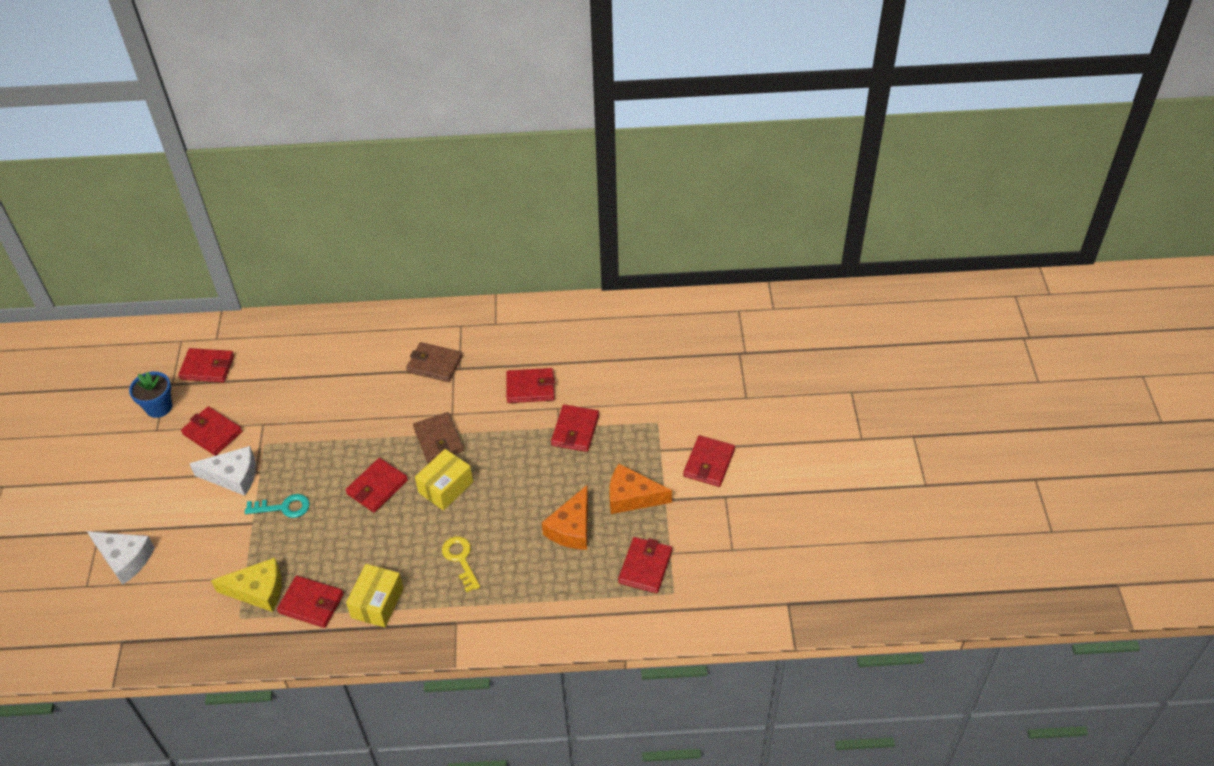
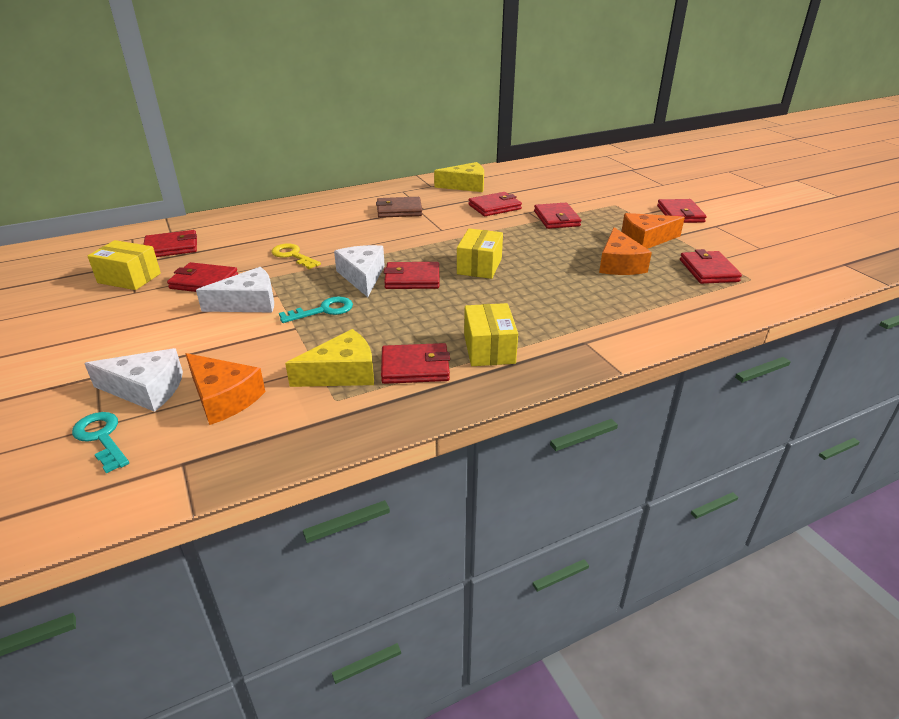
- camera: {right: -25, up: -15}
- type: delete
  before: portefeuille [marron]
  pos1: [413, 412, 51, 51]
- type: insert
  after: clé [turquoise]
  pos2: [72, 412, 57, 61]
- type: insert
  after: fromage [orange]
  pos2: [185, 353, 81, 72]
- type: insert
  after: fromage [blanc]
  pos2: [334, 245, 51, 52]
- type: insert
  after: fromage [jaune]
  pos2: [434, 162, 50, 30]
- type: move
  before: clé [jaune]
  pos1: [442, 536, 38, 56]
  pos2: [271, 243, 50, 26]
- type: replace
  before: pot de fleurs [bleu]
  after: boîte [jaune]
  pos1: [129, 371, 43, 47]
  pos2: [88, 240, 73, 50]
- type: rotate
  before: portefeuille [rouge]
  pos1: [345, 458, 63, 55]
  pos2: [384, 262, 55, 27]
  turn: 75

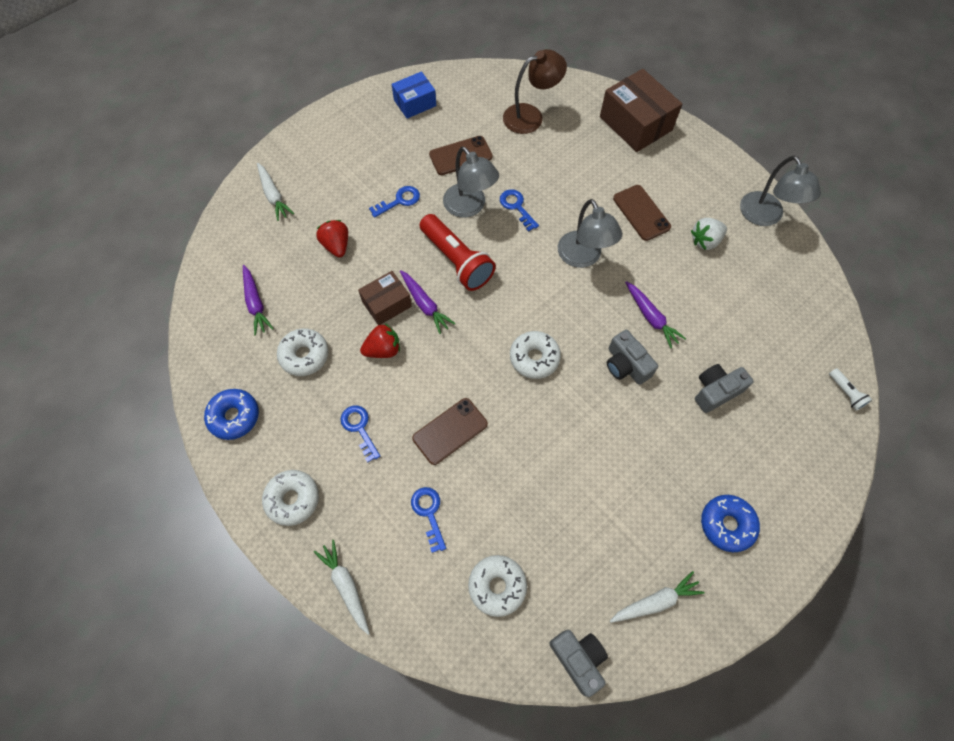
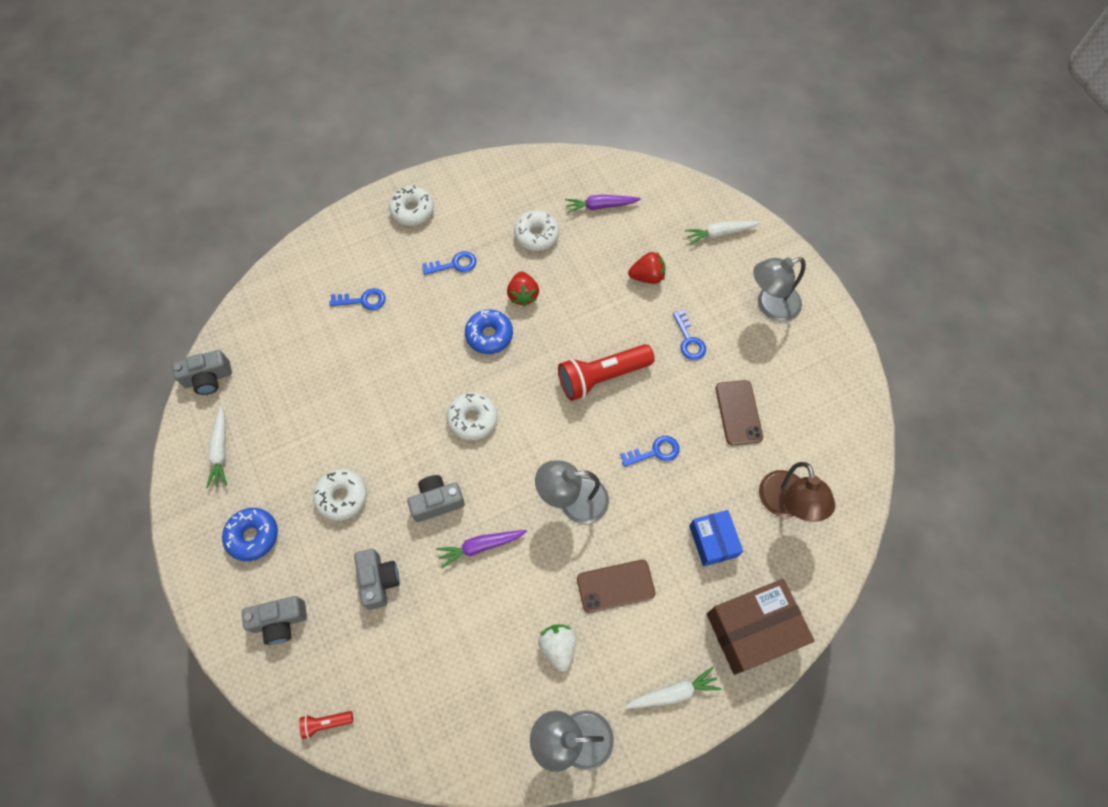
- camera: {right: 105, up: 0}
- type: delete
  before: boîte [marron]
  pos1: [358, 271, 54, 54]
- type: delete
  before: carotte [violet]
  pos1: [400, 270, 56, 64]
- type: delete
  before: téléphone [marron]
  pos1: [412, 398, 76, 67]
- type: insert
  after: appareil photo [gris]
  pos2: [242, 596, 65, 49]
- type: move
  before: beignet [bleu]
  pos1: [204, 389, 55, 51]
  pos2: [465, 309, 48, 45]
- type: move
  before: carotte [blanc]
  pos1: [314, 540, 56, 95]
  pos2: [624, 667, 97, 42]
- type: move
  before: boîte [bleu]
  pos1: [392, 71, 44, 48]
  pos2: [689, 510, 54, 57]
- type: move
  before: lampe [gris]
  pos1: [443, 147, 56, 71]
  pos2: [753, 257, 53, 65]
- type: move
  before: beignet [blanc]
  pos1: [468, 555, 59, 62]
  pos2: [313, 469, 54, 52]
- type: recolor
  before: lampe de poche [blanc]
  after: lampe de poche [rouge]
  pos1: [829, 368, 43, 43]
  pos2: [299, 711, 54, 28]

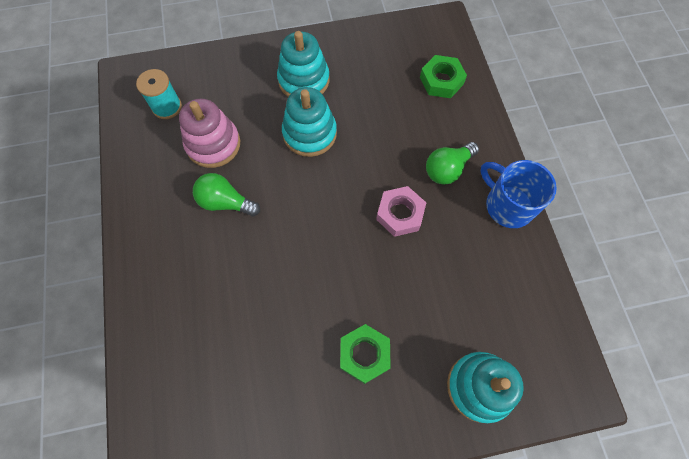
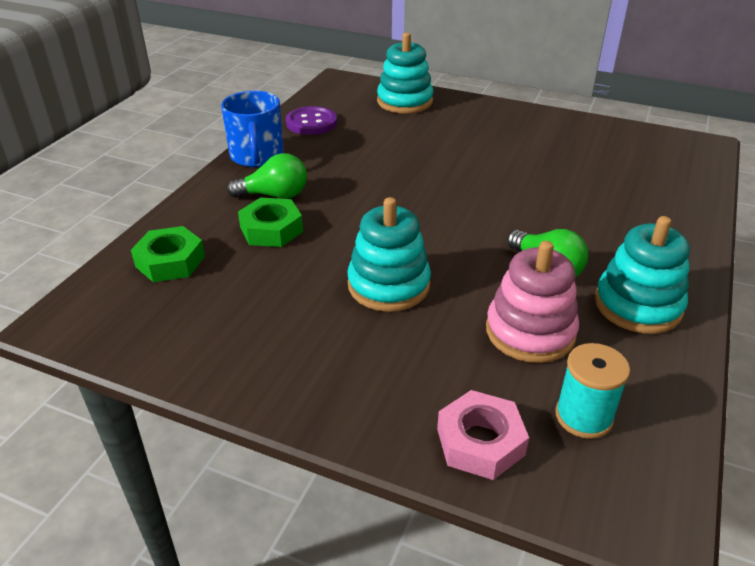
- camera: {right: -145, up: -30}
- type: insert
  after: bouton [violet]
  pos2: [286, 106, 51, 29]
- type: move
  before: jouet à empiler [turquoise]
  pos1: [277, 31, 52, 66]
  pos2: [595, 216, 95, 118]
- type: move
  before: écrou [vert]
  pos1: [340, 324, 51, 60]
  pos2: [238, 198, 65, 49]
- type: move
  before: écrou [rose]
  pos1: [376, 186, 50, 51]
  pos2: [437, 390, 92, 90]

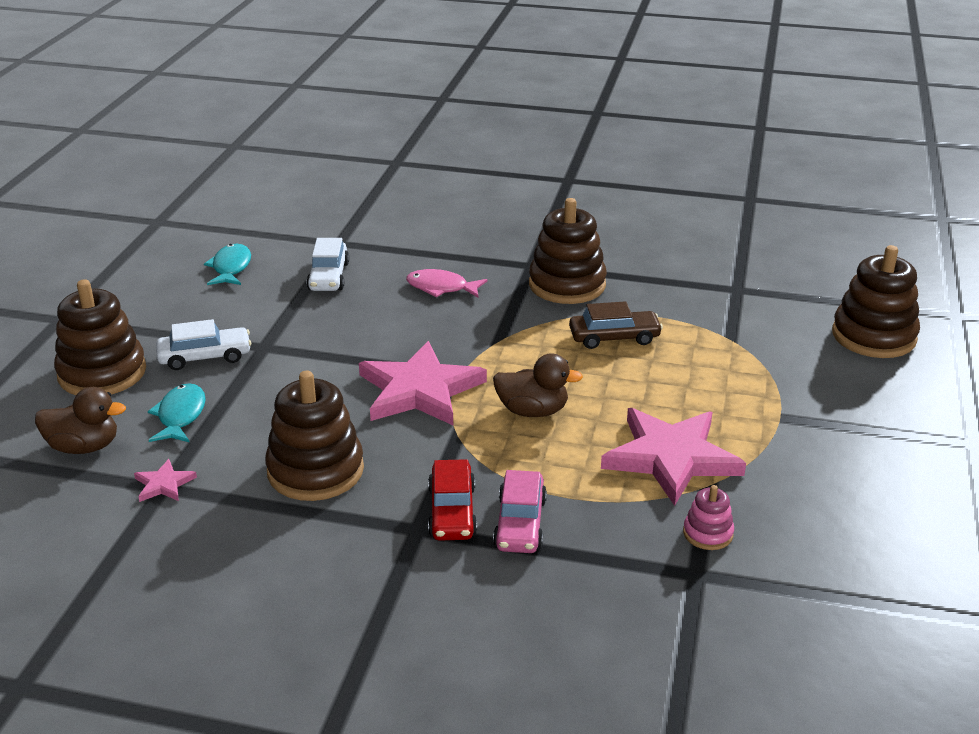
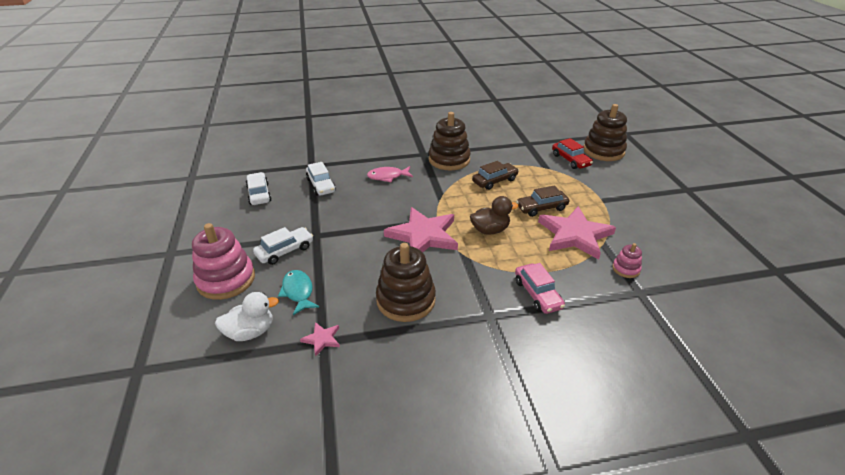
- camera: {right: -25, up: 5}
- type: insert
  after: voiture [marron]
  pos2: [516, 185, 53, 32]
- type: move
  before: voiture [rouge]
  pos1: [428, 459, 49, 82]
  pos2: [552, 138, 41, 31]
- type: replace
  before: poisson [turquoise]
  after: voiture [blanc]
  pos1: [204, 244, 47, 41]
  pos2: [246, 172, 26, 33]
- type: recolor
  before: canard [marron]
  after: canard [blanc]
  pos1: [35, 387, 91, 67]
  pos2: [215, 292, 64, 49]
- type: recolor
  before: jouet à empiler [marron]
  after: jouet à empiler [rose]
  pos1: [54, 279, 92, 116]
  pos2: [192, 223, 63, 77]

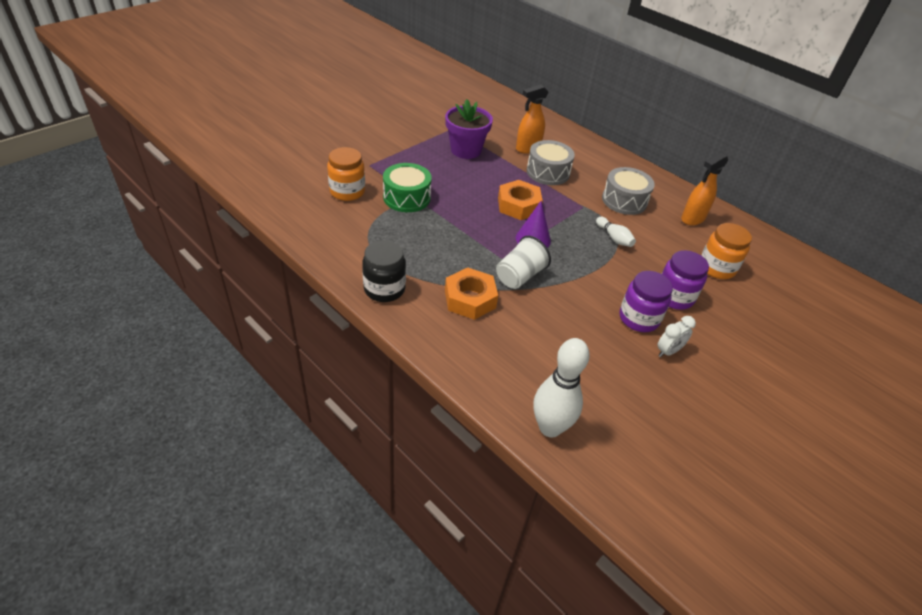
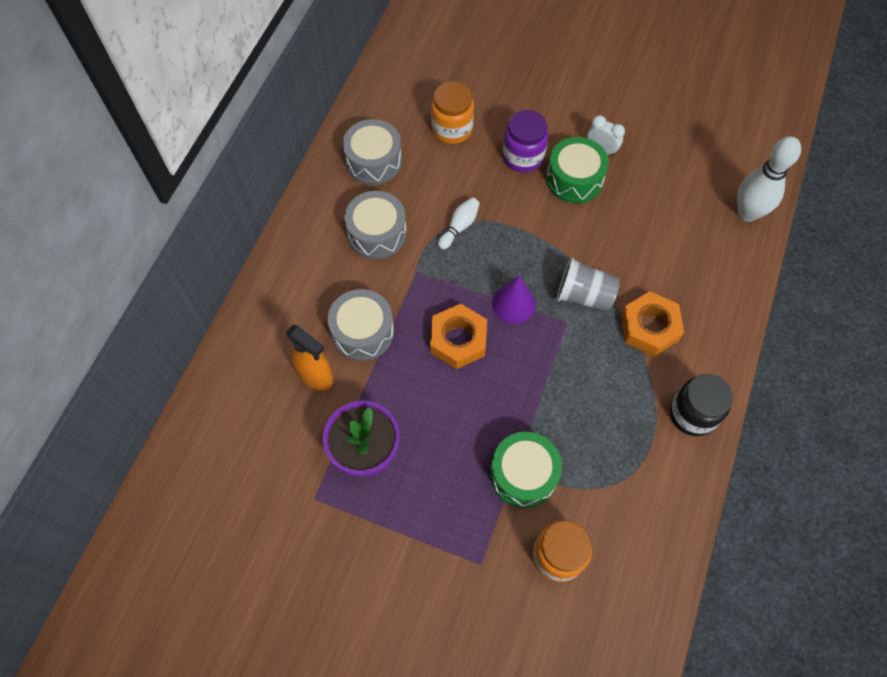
- camera: {right: -110, up: 20}
- type: replace
  before: bocal [violet]
  after: tambour [vert]
  pos1: [619, 271, 54, 61]
  pos2: [546, 137, 63, 66]
- type: replace
  before: vaporisateur [orange]
  after: tambour [gris]
  pos1: [681, 153, 47, 72]
  pos2: [343, 119, 59, 66]
- type: recolor
  before: gobelet [blanc]
  after: gobelet [gris]
  pos1: [496, 236, 55, 53]
  pos2: [557, 257, 63, 55]

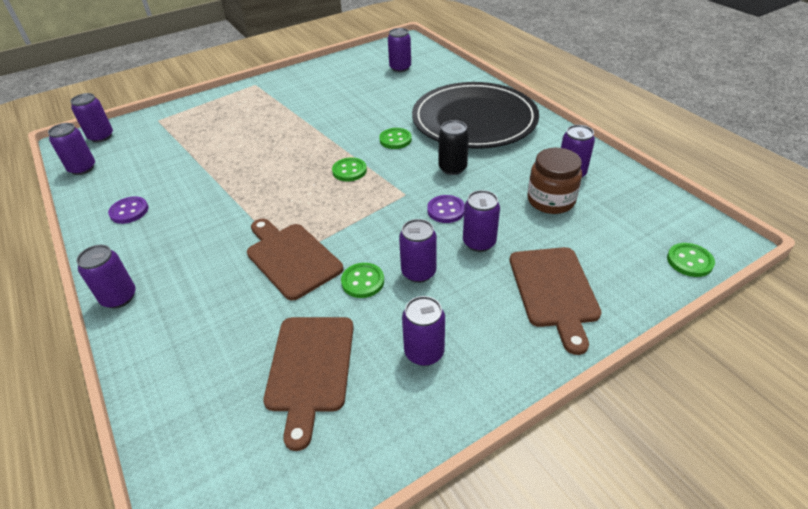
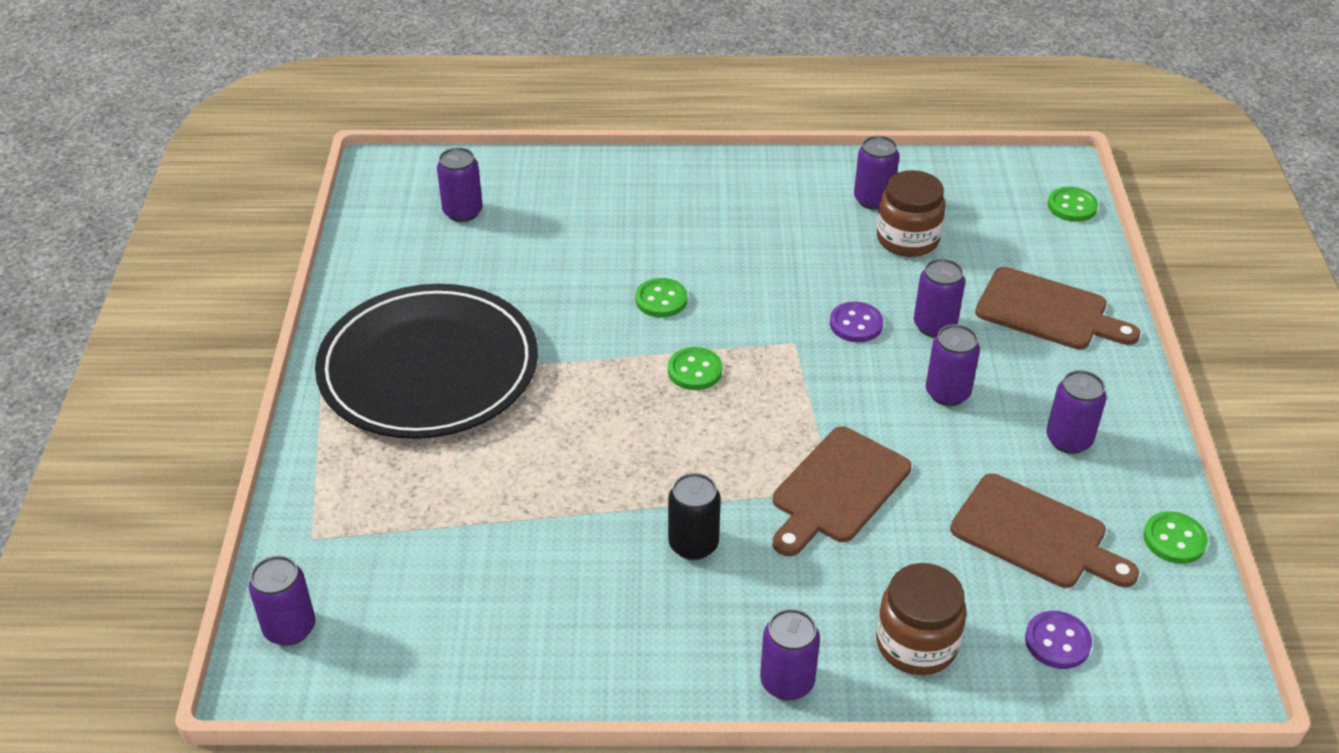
- camera: {right: -60, up: 0}
- type: delete
  before: canette [violet]
  pos1: [48, 123, 47, 52]
- type: insert
  after: bocal [marron]
  pos2: [876, 563, 90, 112]
- type: move
  before: bouton [violet]
  pos1: [108, 196, 40, 28]
  pos2: [1025, 611, 67, 58]
- type: move
  before: bouton [vert]
  pos1: [341, 263, 43, 35]
  pos2: [1143, 511, 65, 53]
- type: move
  before: assiette [noir]
  pos1: [412, 82, 127, 67]
  pos2: [315, 284, 223, 155]
- type: move
  before: canette [noir]
  pos1: [439, 120, 30, 55]
  pos2: [668, 473, 53, 87]
- type: rotate
  before: planche à découper [marron]
  pos1: [247, 219, 96, 82]
  pos2: [773, 426, 138, 130]
  turn: -45

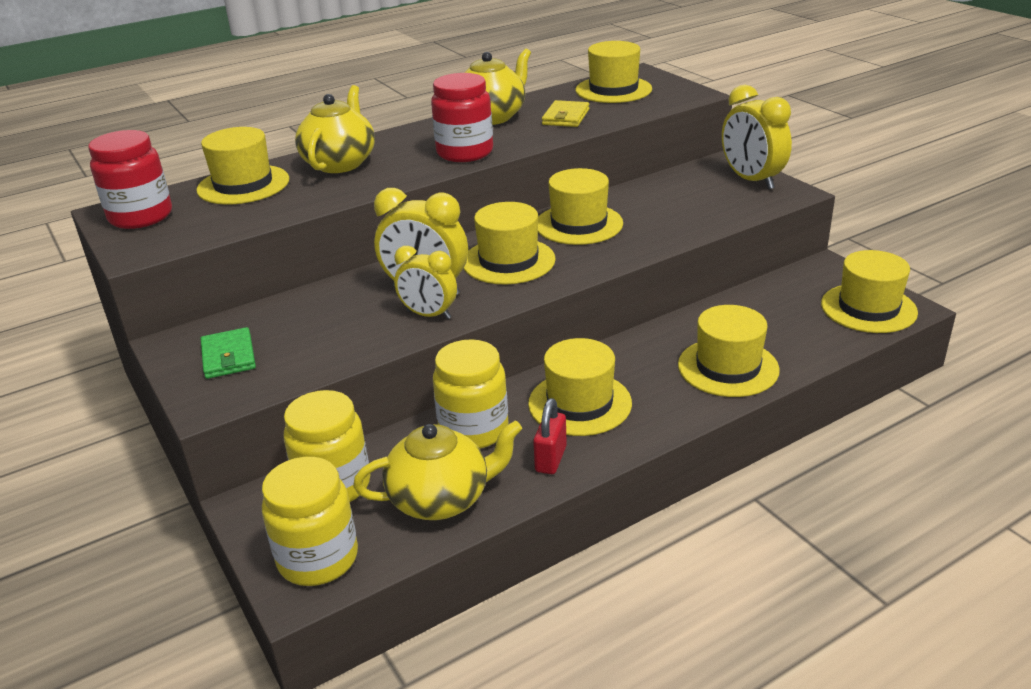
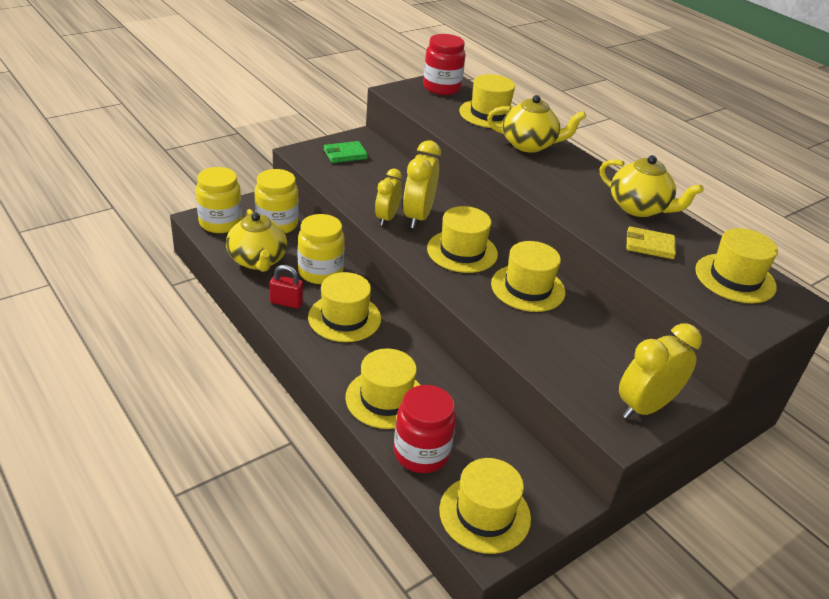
- camera: {right: 80, up: 5}
- type: move
  before: bocal [rouge]
  pos1: [431, 73, 62, 89]
  pos2: [394, 385, 62, 88]

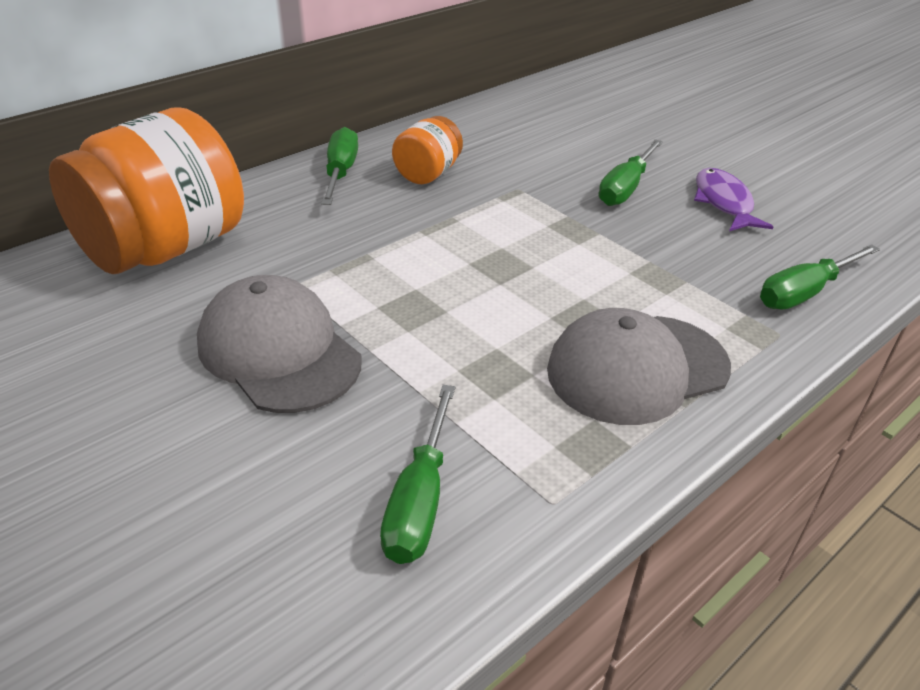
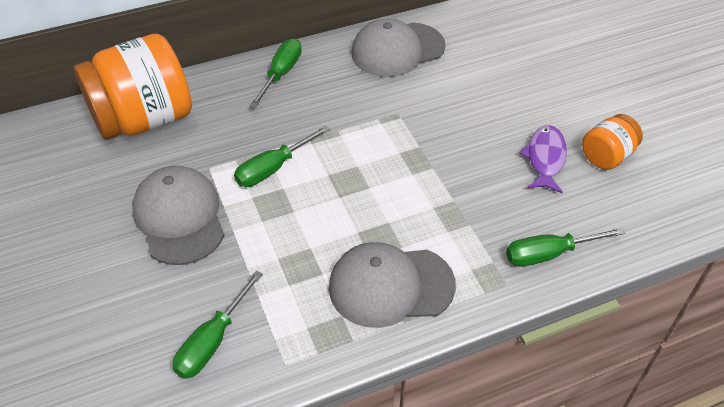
- camera: {right: 20, up: 10}
- type: insert
  after: casquette [gris]
  pos2: [351, 18, 94, 59]
- type: move
  before: bocal [orange]
  pos1: [392, 116, 71, 68]
  pos2: [582, 114, 61, 56]
- type: move
  before: tournevis [vert]
  pos1: [599, 139, 64, 67]
  pos2: [234, 125, 96, 62]

